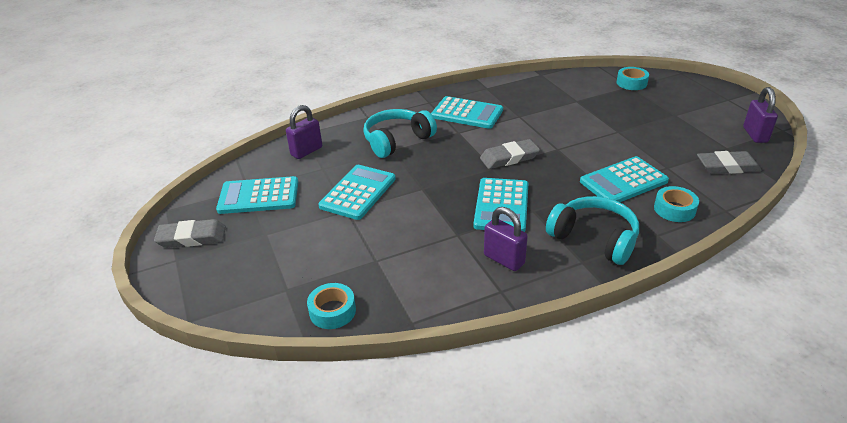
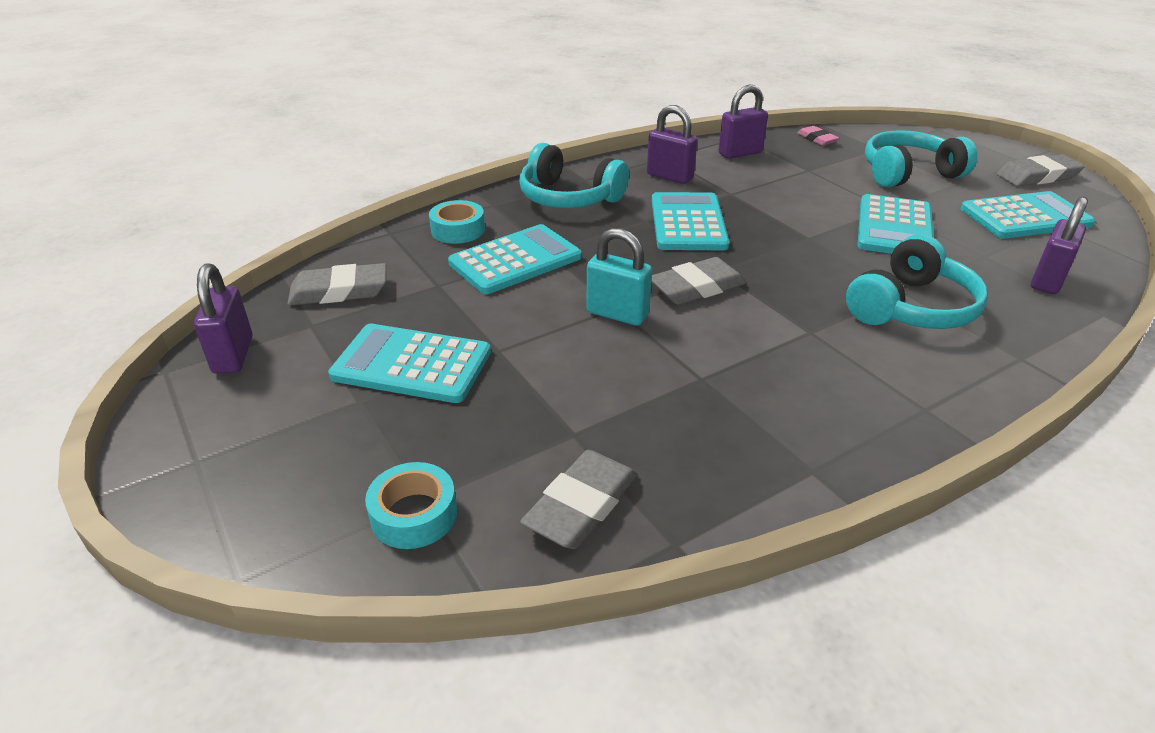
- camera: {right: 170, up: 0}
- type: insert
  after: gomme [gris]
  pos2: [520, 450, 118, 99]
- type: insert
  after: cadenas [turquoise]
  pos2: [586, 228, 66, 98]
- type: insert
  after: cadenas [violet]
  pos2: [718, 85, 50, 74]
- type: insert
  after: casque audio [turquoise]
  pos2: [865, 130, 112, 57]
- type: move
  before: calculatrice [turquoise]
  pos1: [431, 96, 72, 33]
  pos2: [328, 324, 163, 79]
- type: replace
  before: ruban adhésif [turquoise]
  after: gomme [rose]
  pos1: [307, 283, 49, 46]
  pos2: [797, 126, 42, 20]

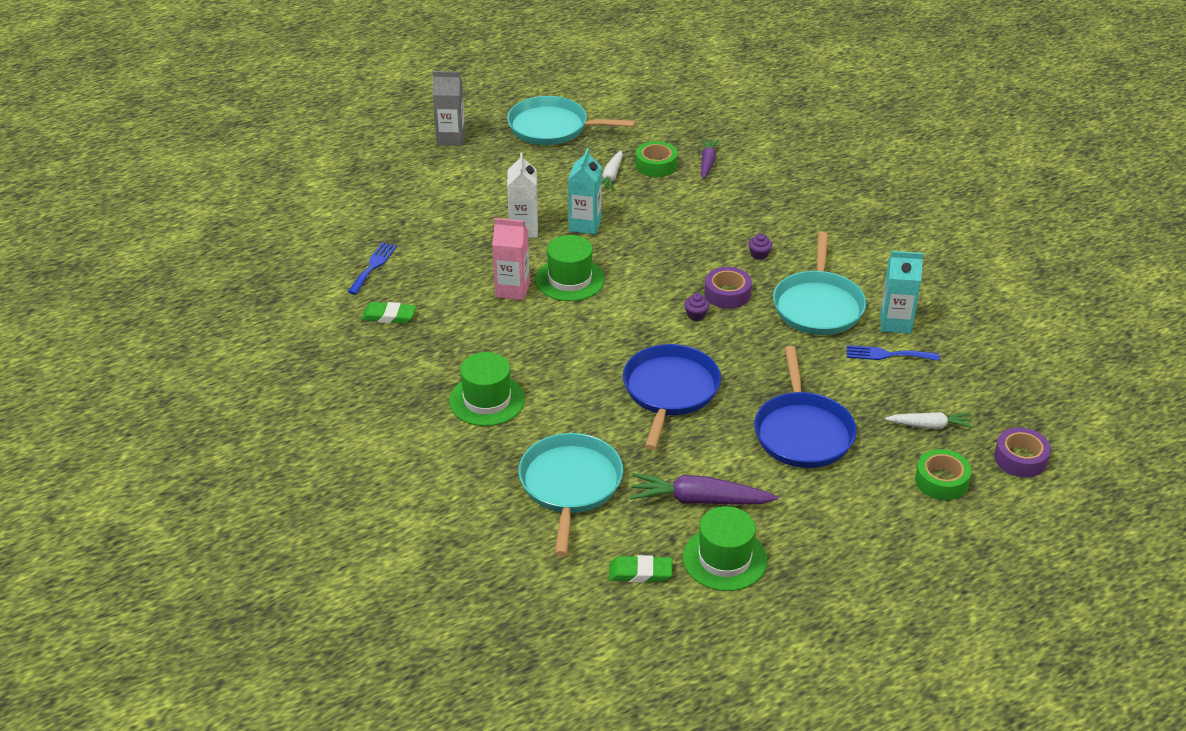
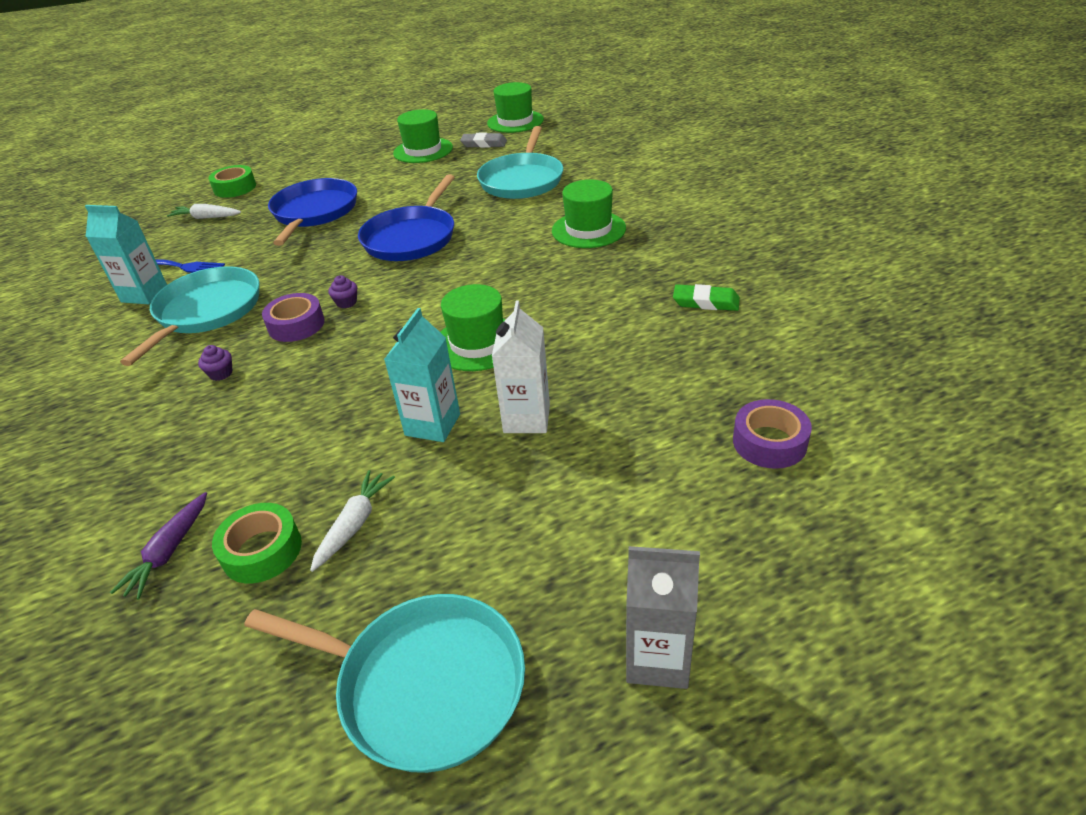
- camera: {right: -170, up: 0}
- type: delete
  before: fourchette [bleu]
  pos1: [348, 242, 49, 52]
- type: delete
  before: brique de lait [rose]
  pos1: [492, 218, 38, 82]
- type: delete
  before: carotte [violet]
  pos1: [630, 473, 148, 32]
- type: insert
  after: chapeau [vert]
  pos2: [487, 82, 57, 51]
- type: move
  before: ruban adhésif [violet]
  pos1: [994, 427, 57, 51]
  pos2: [733, 399, 79, 70]
- type: recolor
  before: gomme [vert]
  after: gomme [gris]
  pos1: [609, 555, 64, 27]
  pos2: [460, 132, 47, 16]

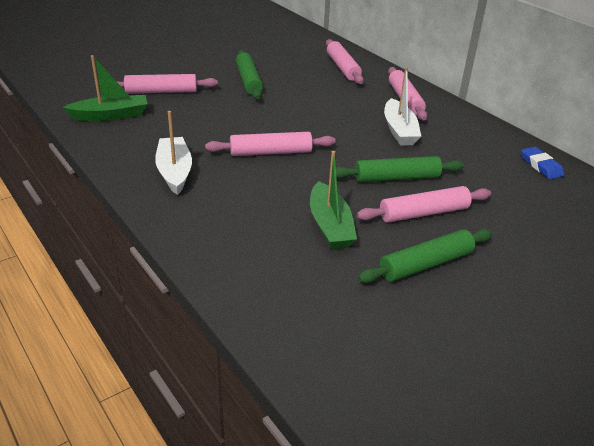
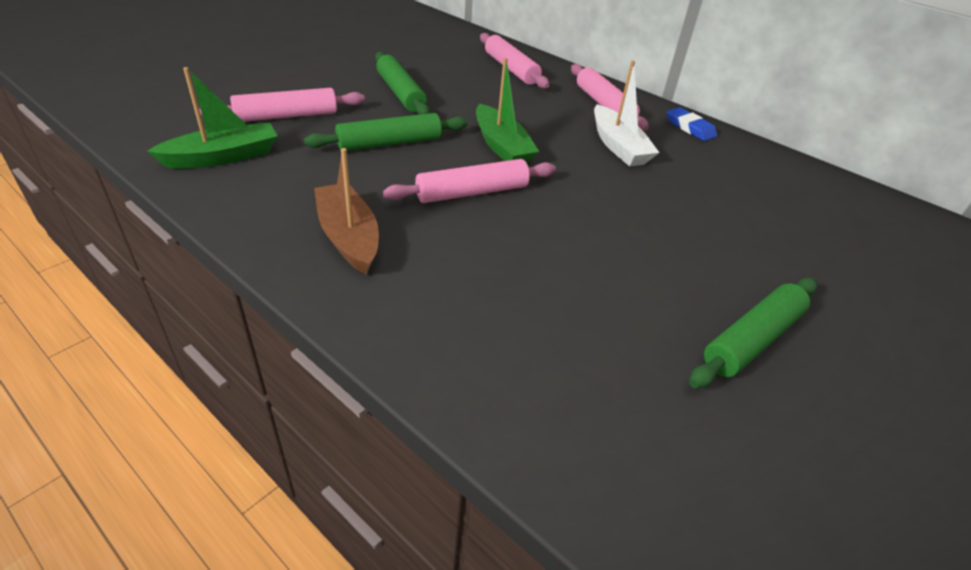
- camera: {right: -15, up: 5}
- type: delete
  before: rouleau à pâtisserie [rose]
  pos1: [357, 186, 134, 37]
- type: move
  before: bateau [vert]
  pos1: [310, 151, 47, 99]
  pos2: [476, 58, 64, 106]
- type: move
  before: rouleau à pâtisserie [vert]
  pos1: [336, 156, 128, 26]
  pos2: [304, 113, 164, 38]
- type: move
  before: gomme [bleu]
  pos1: [521, 147, 43, 32]
  pos2: [667, 107, 50, 34]
- type: recolor
  before: bateau [blanc]
  after: bateau [marron]
  pos1: [155, 111, 37, 84]
  pos2: [314, 148, 65, 127]

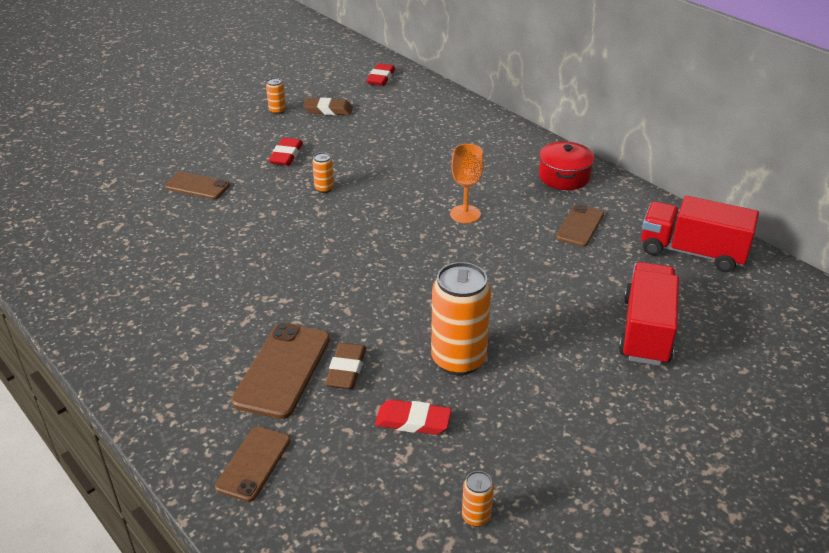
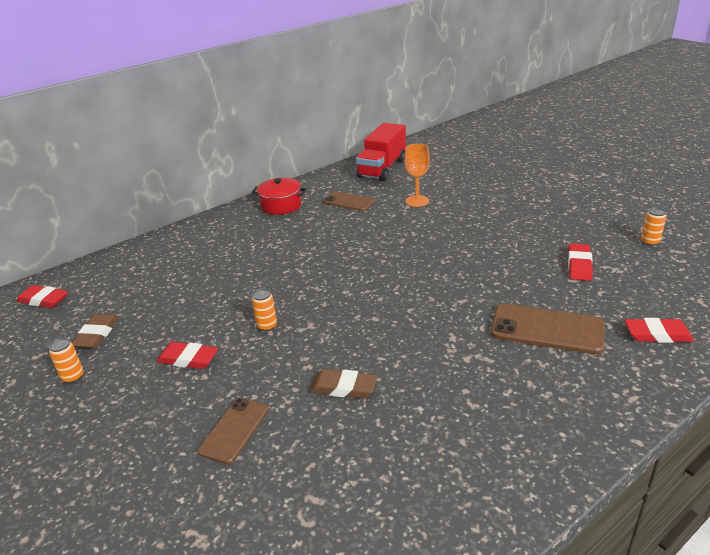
- camera: {right: -85, up: -5}
- type: delete
  before: canette [orange]
  pos1: [431, 262, 60, 114]
- type: delete
  before: camion [rouge]
  pos1: [619, 262, 60, 104]
- type: move
  before: gomme [marron]
  pos1: [325, 342, 41, 47]
  pos2: [309, 369, 68, 30]
- type: move
  before: verre à pied [orange]
  pos1: [450, 144, 34, 79]
  pos2: [404, 144, 26, 63]
- type: replace
  before: téléphone [marron]
  after: gomme [rouge]
  pos1: [215, 426, 75, 76]
  pos2: [625, 318, 69, 25]

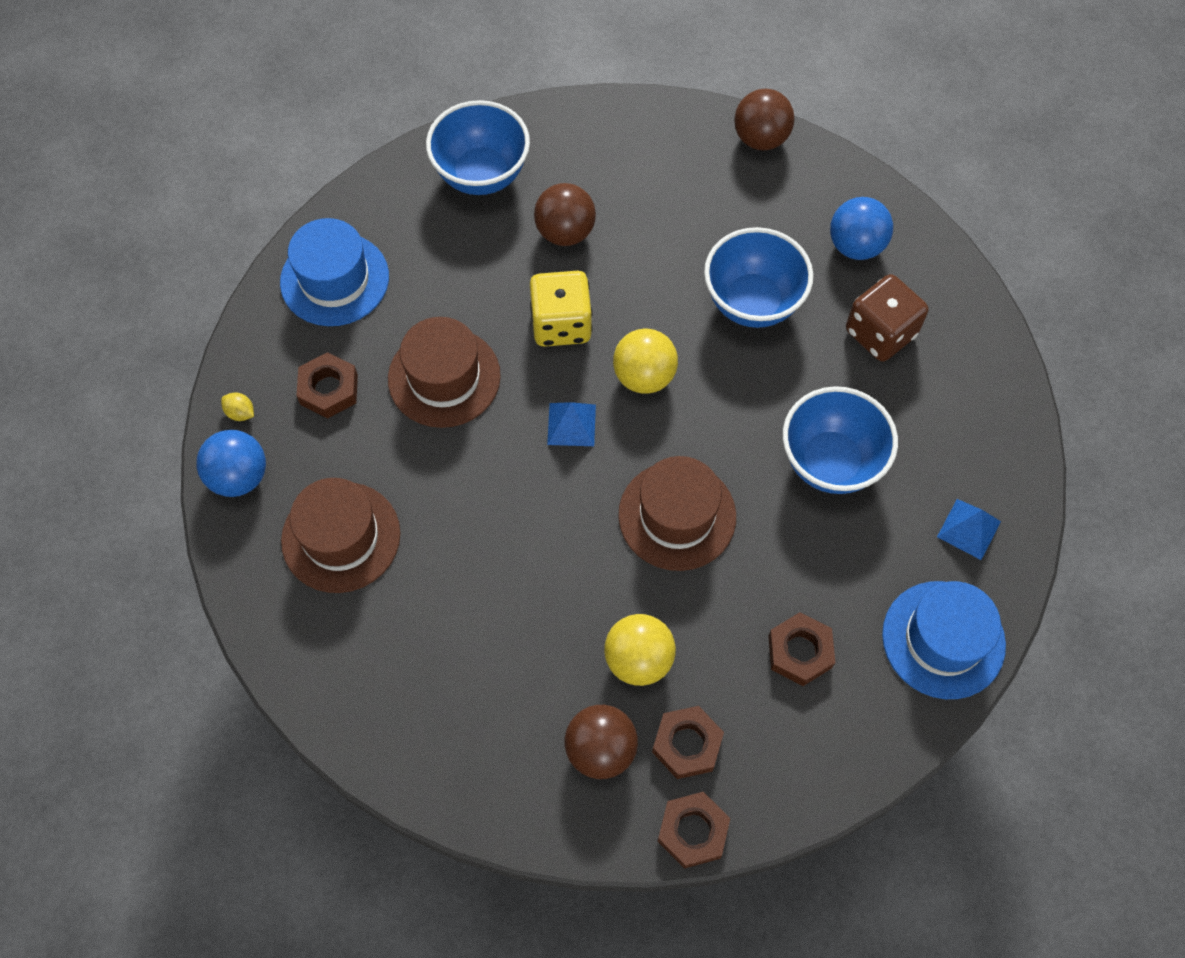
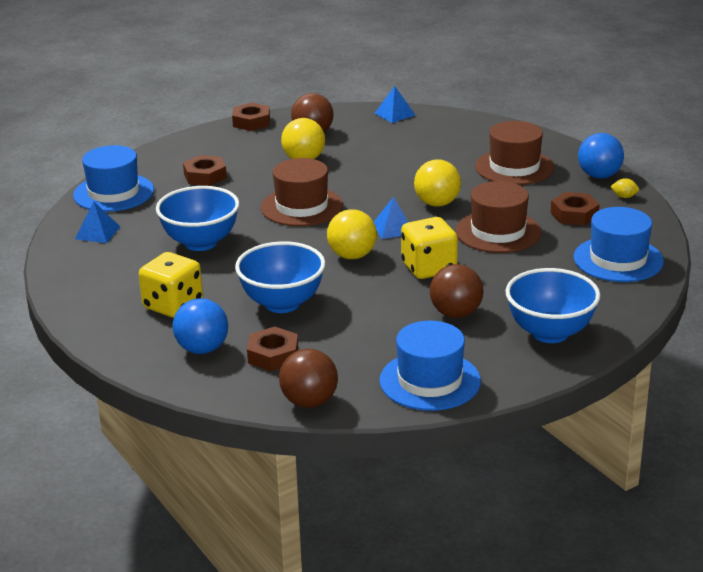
- camera: {right: 165, up: -35}
- type: insert
  after: pyramide [bleu]
  pos2: [374, 86, 42, 37]
- type: insert
  after: chapeau [bleu]
  pos2: [379, 321, 102, 90]
- type: insert
  after: balle [jaune]
  pos2: [414, 159, 47, 48]
- type: move
  before: écrou [marron]
  pos1: [652, 706, 72, 73]
  pos2: [247, 327, 51, 44]
- type: recolor
  before: dé [marron]
  after: dé [jaune]
  pos1: [846, 274, 82, 87]
  pos2: [139, 252, 64, 66]

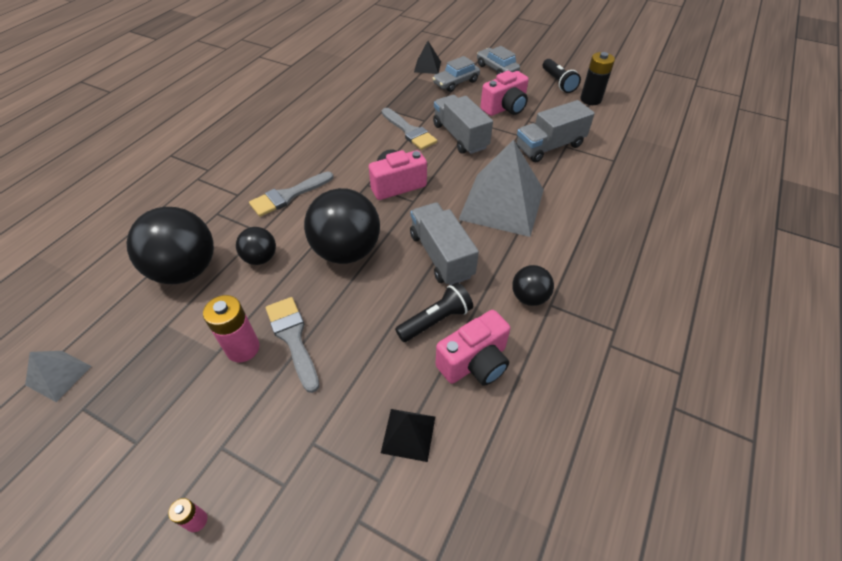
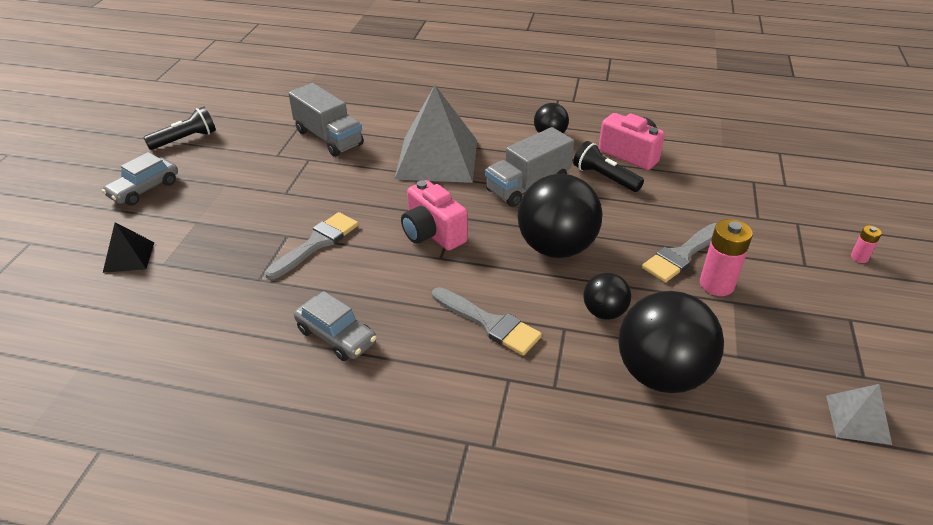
- camera: {right: -105, up: -10}
- type: delete
  before: pyramide [noir]
  pos1: [381, 409, 54, 53]
- type: delete
  before: camion [gris]
  pos1: [433, 95, 60, 59]
- type: delete
  before: appareil photo [rose]
  pos1: [480, 71, 49, 45]
- type: delete
  before: pile [noir]
  pos1: [580, 52, 35, 53]
- type: move
  before: voiture [gris]
  pos1: [432, 56, 48, 36]
  pos2: [294, 291, 83, 70]

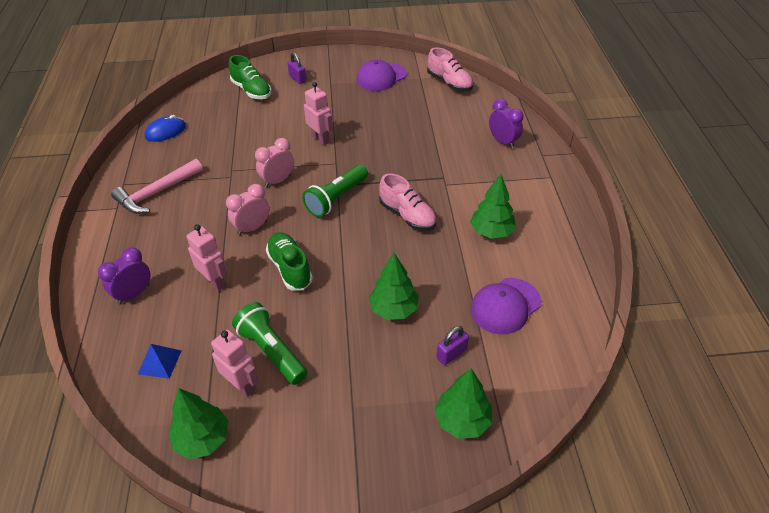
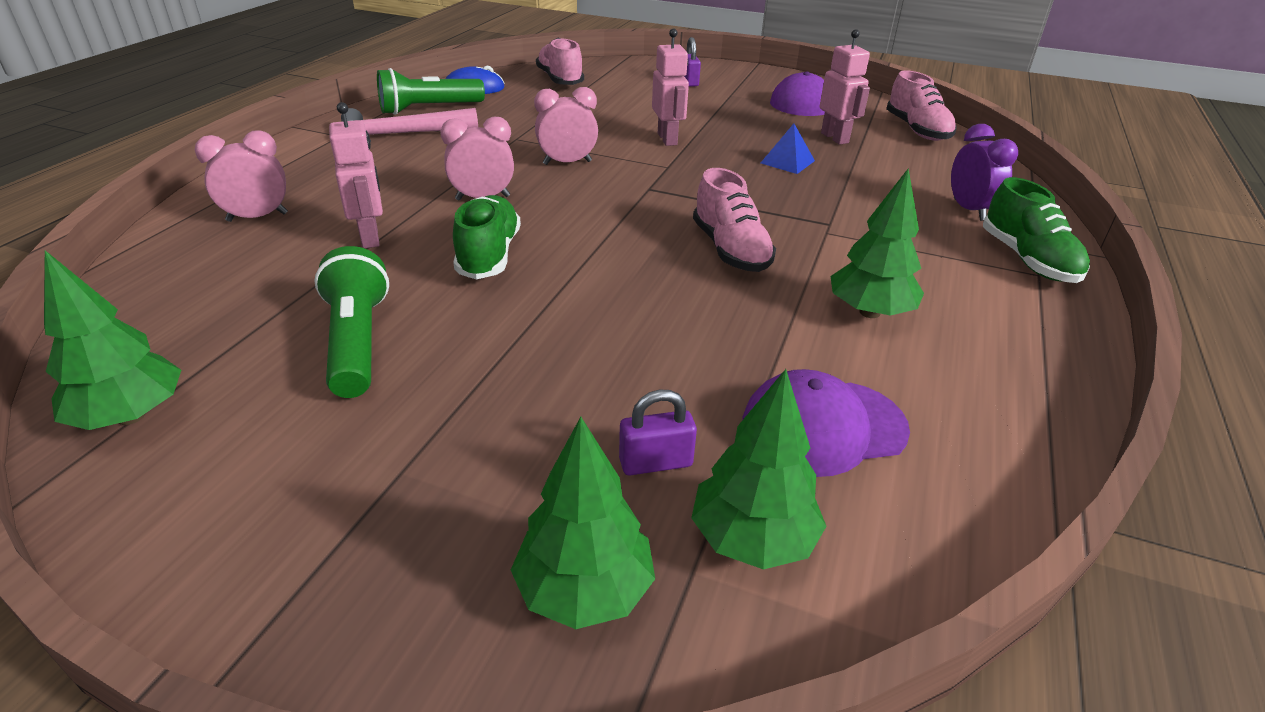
- camera: {right: 25, up: -10}
- type: insert
  after: chaussure [rose]
  pos2: [536, 38, 48, 47]
- type: move
  before: pyramide [bleu]
  pos1: [138, 344, 43, 35]
  pos2: [761, 124, 54, 50]
- type: move
  before: robot [rose]
  pos1: [211, 330, 48, 67]
  pos2: [820, 29, 50, 116]
- type: move
  before: chaussure [vert]
  pos1: [229, 55, 42, 44]
  pos2: [983, 177, 107, 106]
- type: move
  before: lampe de poche [vert]
  pos1: [302, 164, 66, 53]
  pos2: [377, 68, 108, 47]
- type: move
  before: arbre [vert]
  pos1: [369, 253, 50, 67]
  pos2: [691, 369, 135, 201]
- type: recolor
  before: réveil [violet]
  after: réveil [rose]
  pos1: [98, 248, 53, 57]
  pos2: [195, 130, 93, 92]

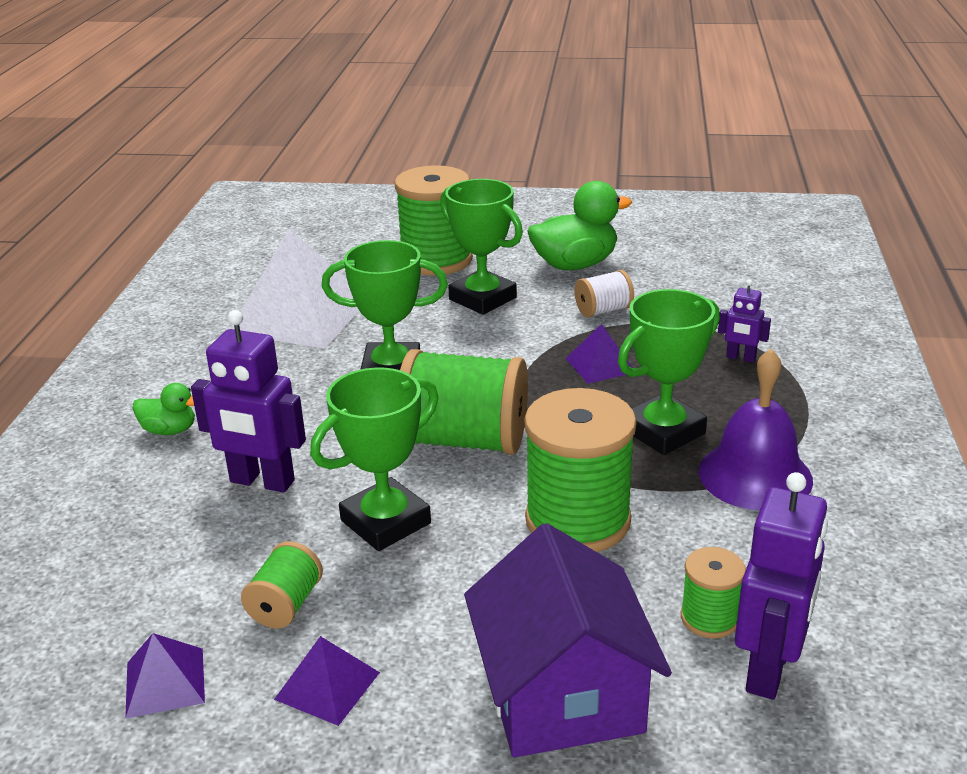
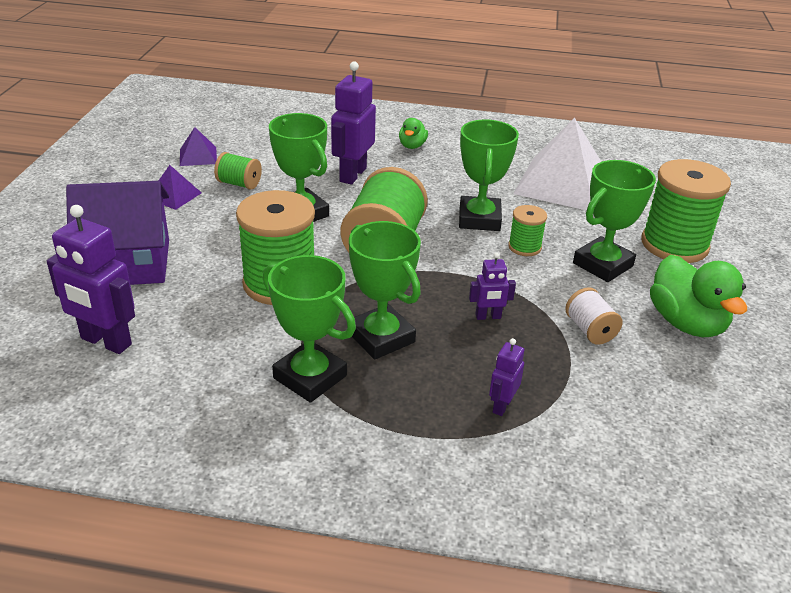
- camera: {right: 90, up: 5}
- type: move
  before: bobine [vert]
  pos1: [681, 547, 65, 92]
  pos2: [508, 205, 39, 51]
- type: replace
  before: pyramide [violet]
  after: robot [violet]
  pos1: [565, 324, 68, 60]
  pos2: [469, 252, 47, 68]
- type: replace
  before: cloche [violet]
  after: trophée [vert]
  pos1: [699, 349, 114, 161]
  pos2: [263, 255, 93, 148]

